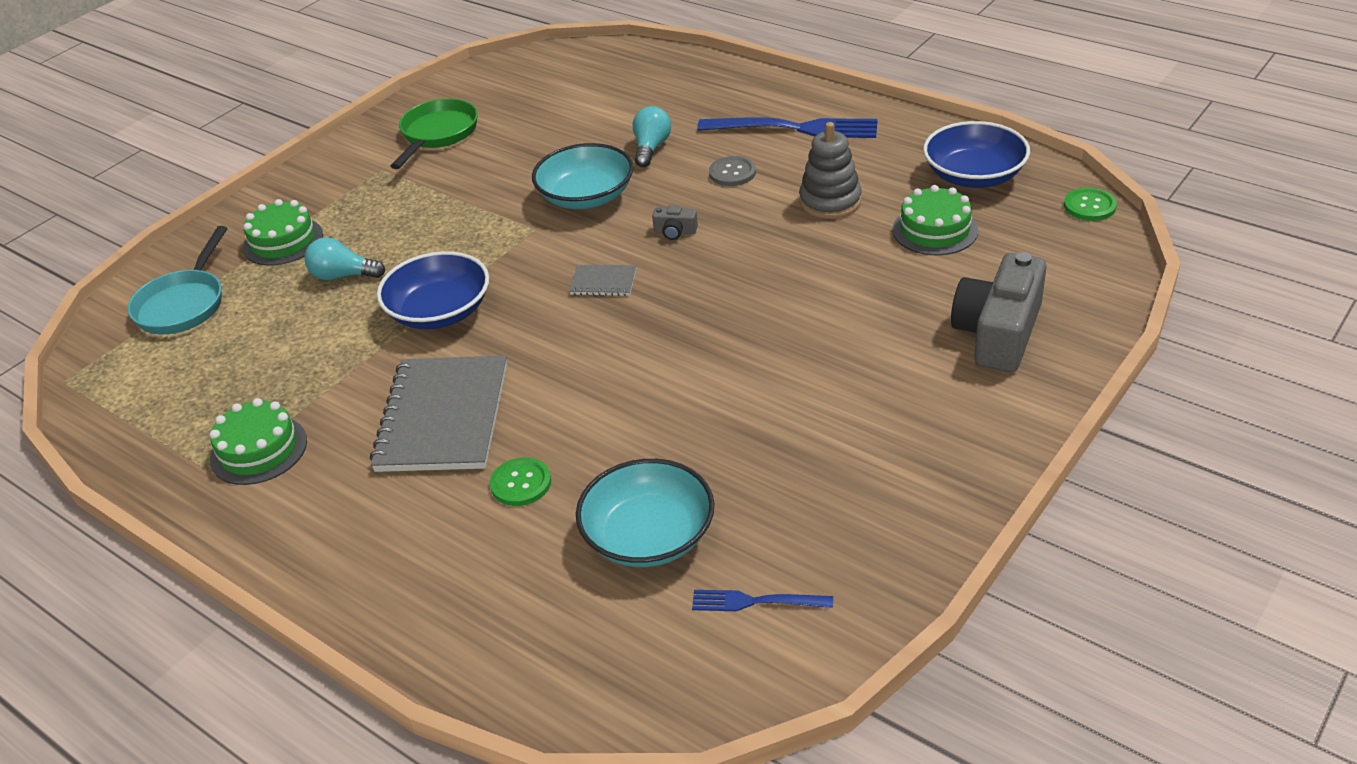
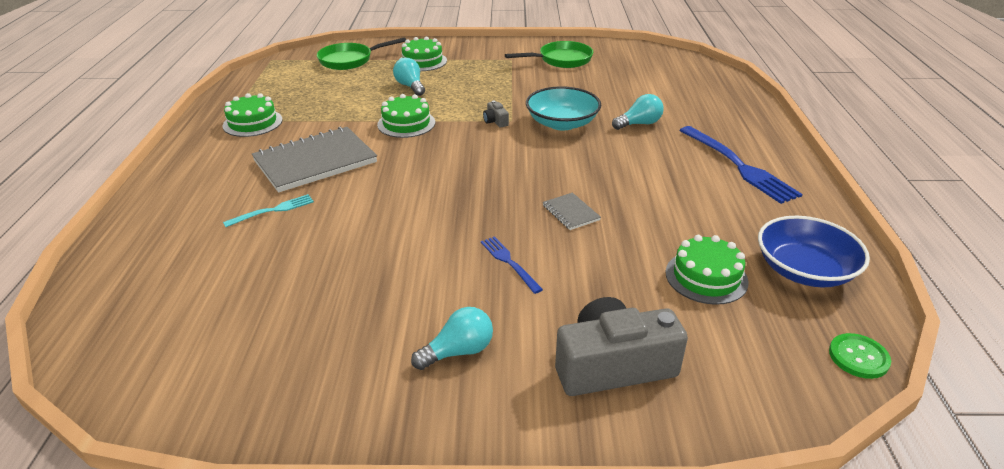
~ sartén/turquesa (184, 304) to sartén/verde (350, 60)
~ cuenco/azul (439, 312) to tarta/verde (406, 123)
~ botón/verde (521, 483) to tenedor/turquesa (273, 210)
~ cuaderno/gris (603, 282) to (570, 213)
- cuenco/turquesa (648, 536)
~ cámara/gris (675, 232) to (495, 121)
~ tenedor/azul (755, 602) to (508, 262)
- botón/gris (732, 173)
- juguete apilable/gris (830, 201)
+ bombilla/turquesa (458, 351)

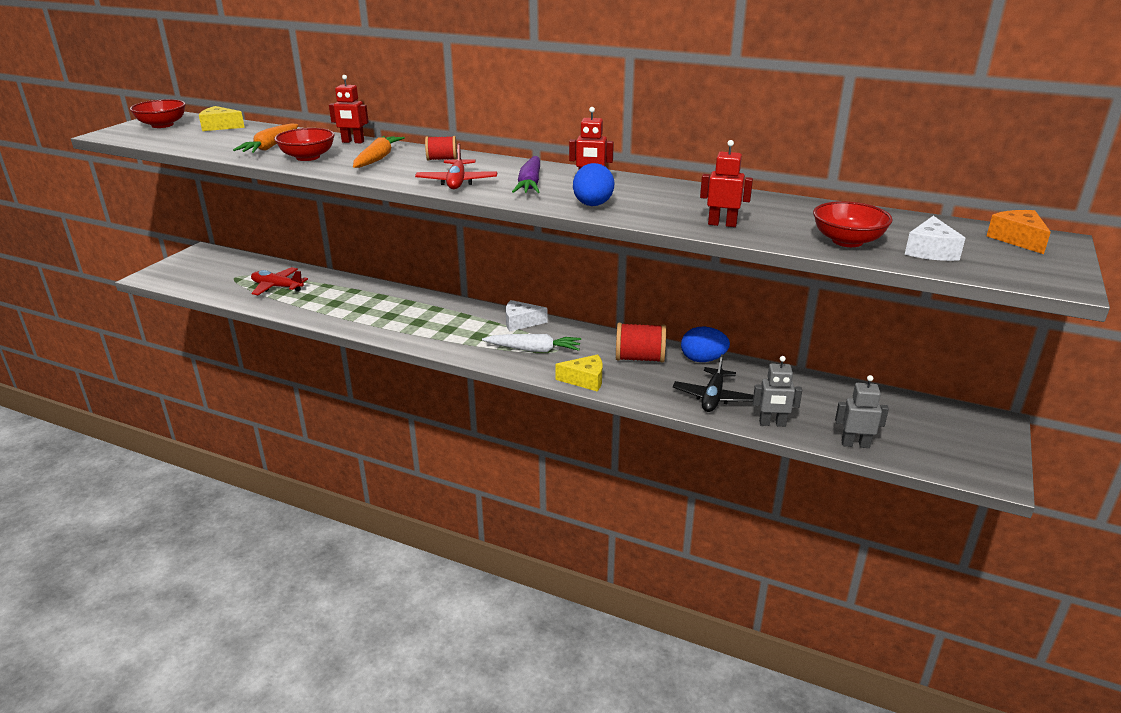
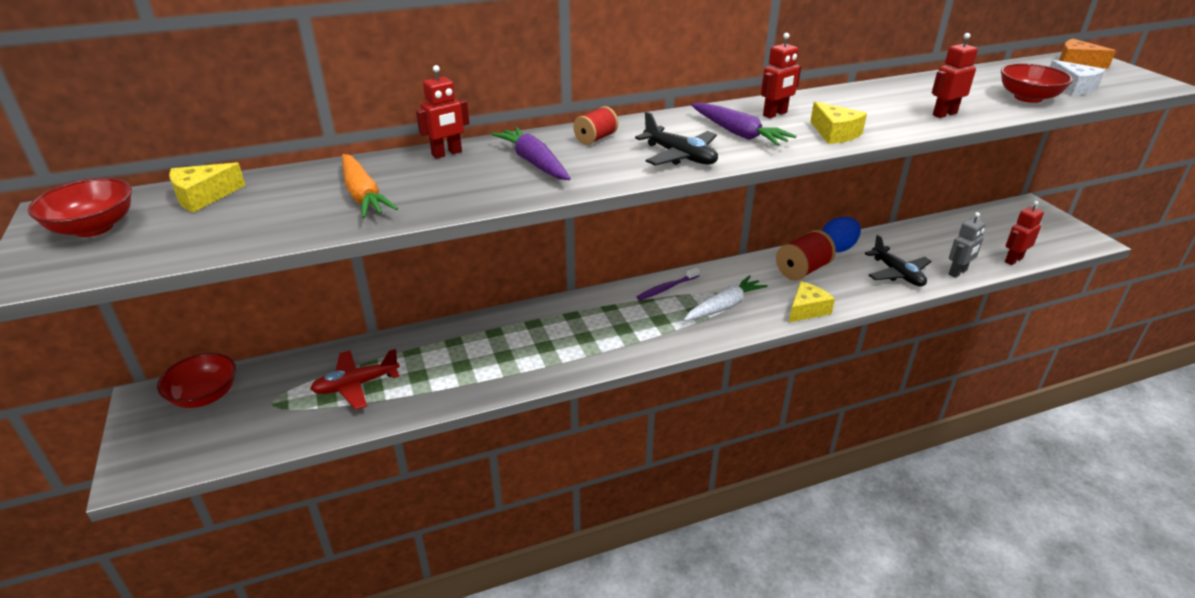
~ cuenco/rojo (308, 157) to (205, 396)
~ zanahoria/naranja (377, 159) to zanahoria/morado (533, 162)
~ avión/rojo (457, 182) to avión/negro (680, 156)
~ queso/blanco (520, 322) to cepillo de dientes/morado (667, 288)
~ huevo/azul (592, 205) to queso/amarillo (835, 133)
~ robot/gris (855, 444) to robot/rojo (1013, 260)

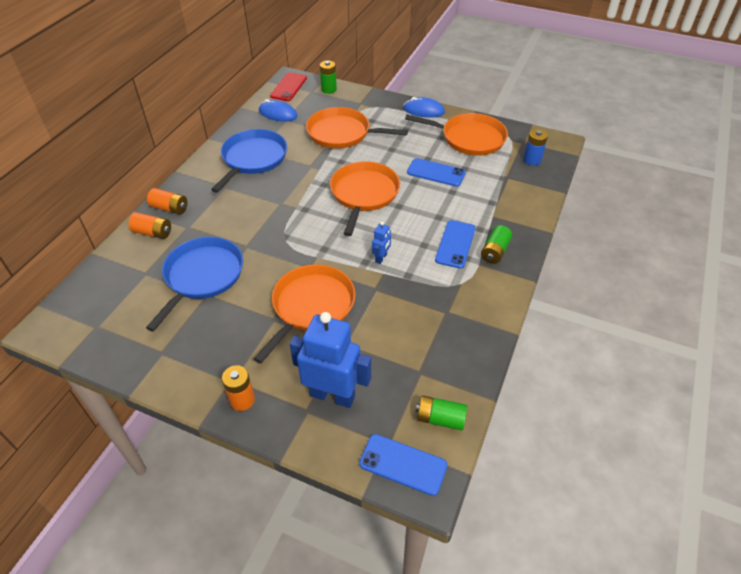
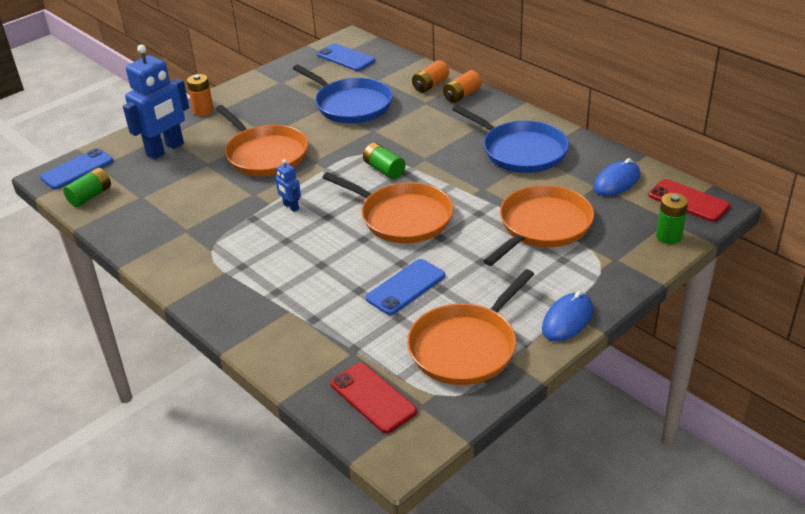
~ móvil/azul (455, 244) to (346, 58)
~ pila/verde (495, 251) to (384, 170)
~ pila/azul (532, 160) to móvil/rojo (373, 397)

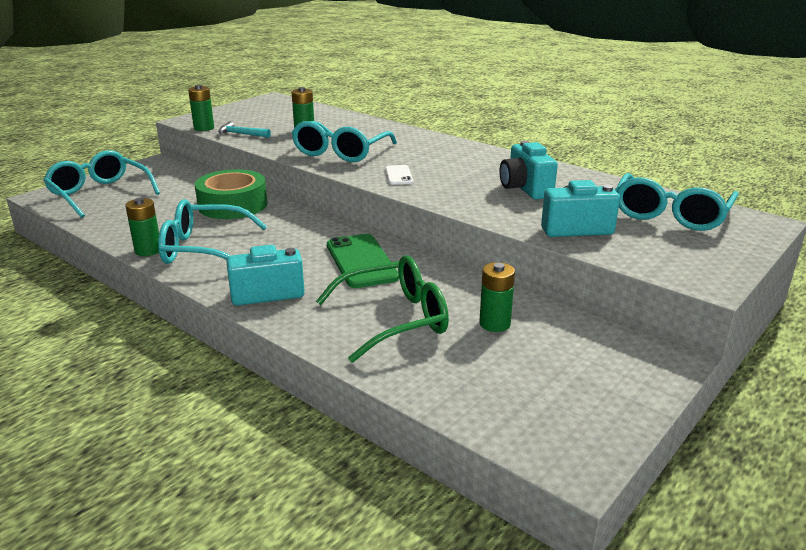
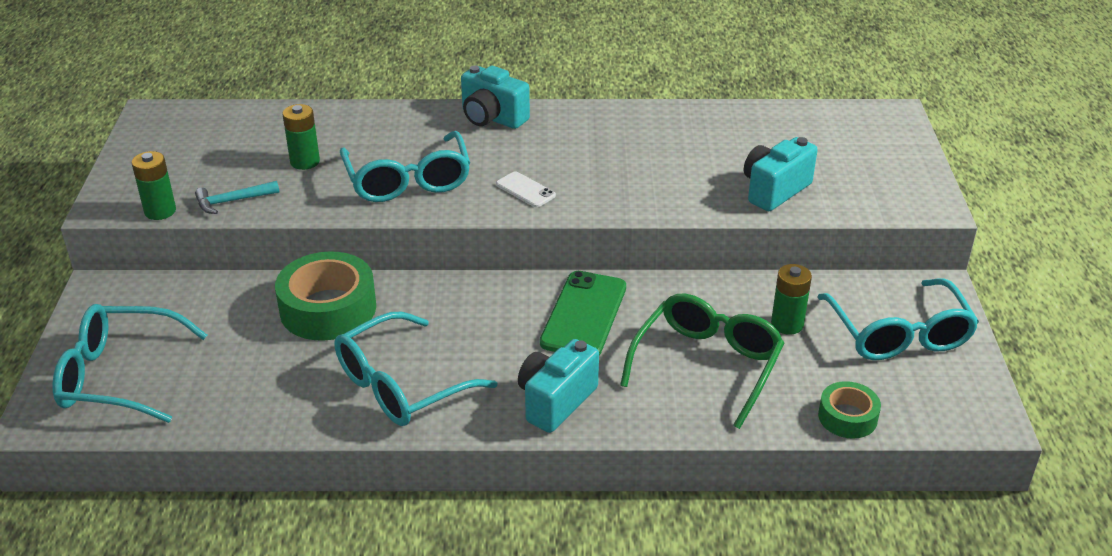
- pila/verde (148, 250)
~ móvil/verde (361, 261) = (584, 315) 75 degrees clockwise
~ cámara/turquesa (525, 189) to (492, 118)
~ gafas/turquesa (670, 214) to (898, 333)
+ cinta adhesiva/verde (847, 417)

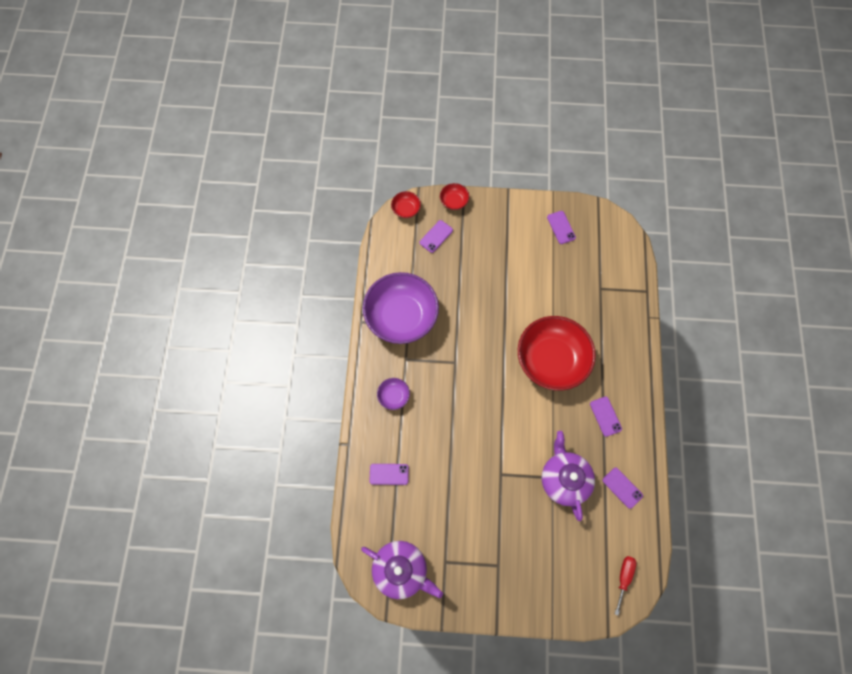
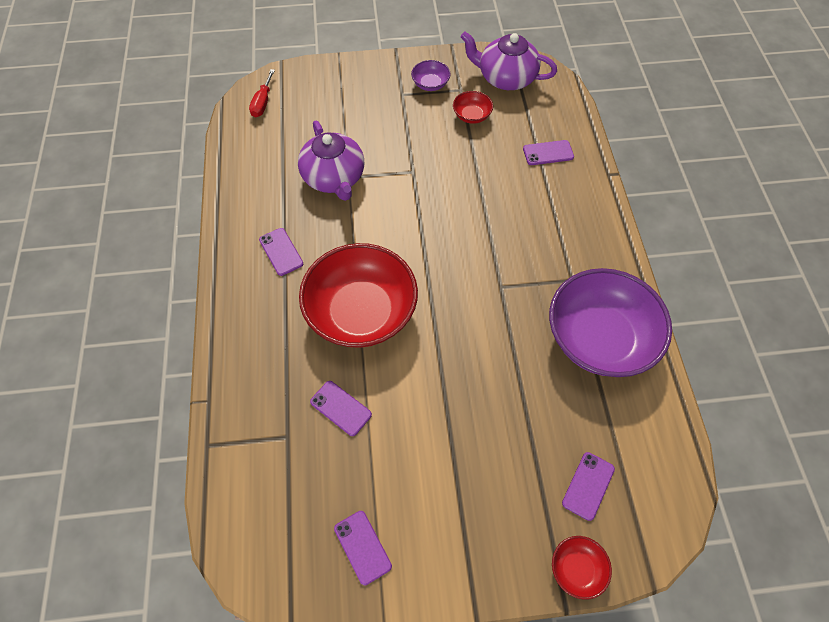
~ cuenco/morado (393, 396) to (430, 84)
~ cuenco/rojo (406, 209) to (471, 116)
~ móvil/morado (622, 487) to (340, 408)

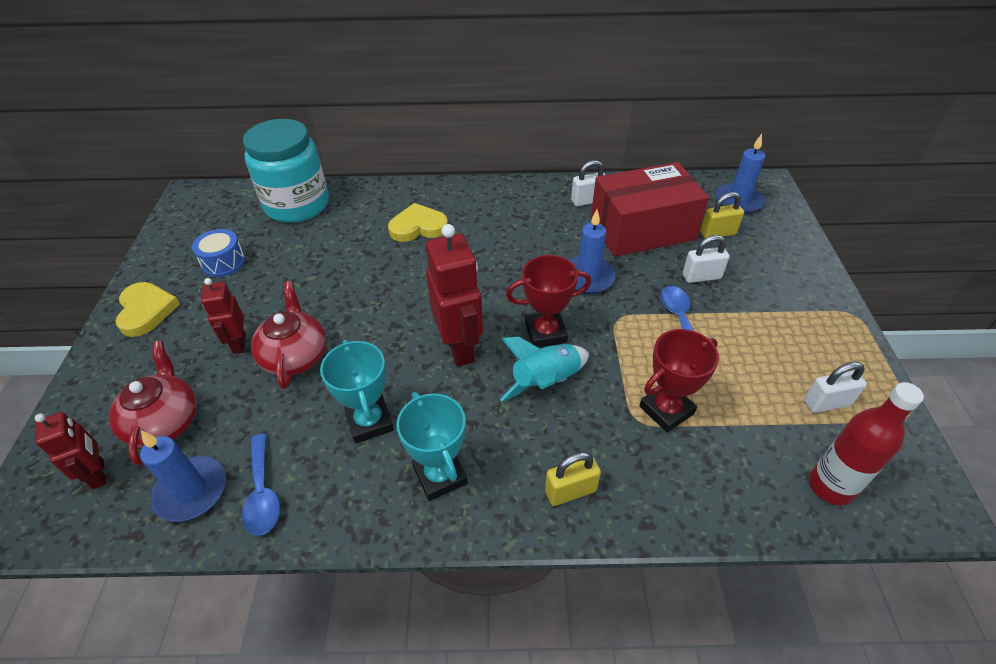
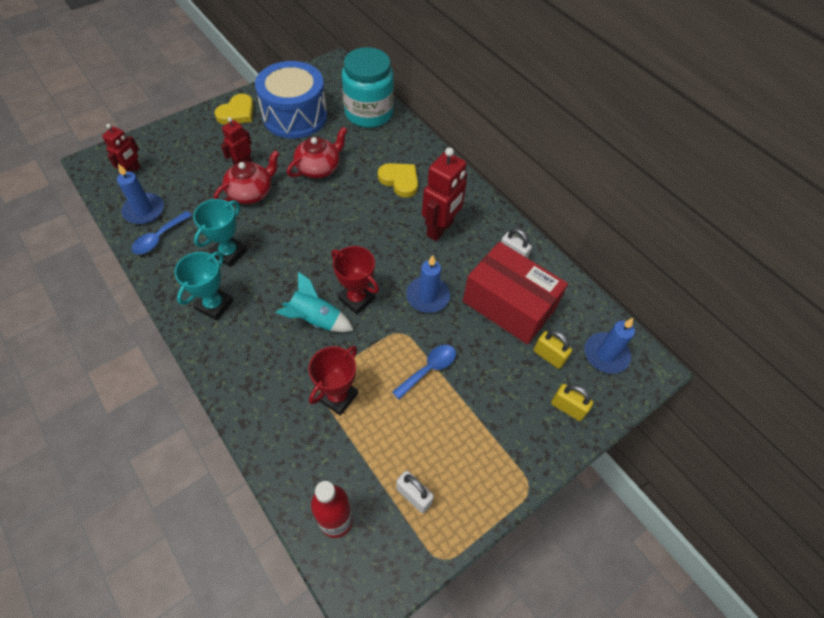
~ tetera/rojo (165, 422) to (319, 168)
~ tambor/azul (223, 262) = (295, 116) x2.23
~ robot/rojo (460, 348) to (440, 229)
~ candado/amarillo (570, 491) to (567, 408)
~ trofeo/rojo (666, 410) = (338, 396) 75 degrees counterclockwise
- candado/blanco (701, 276)

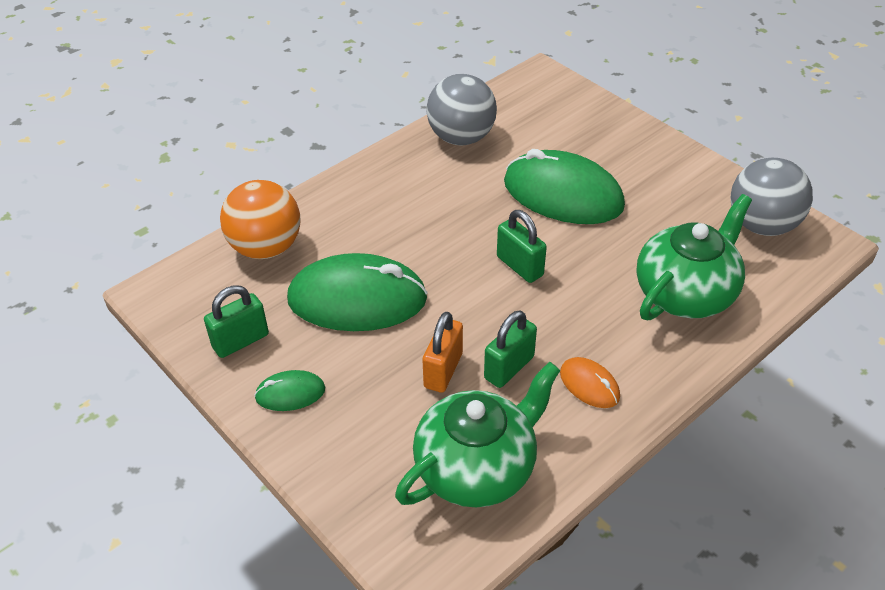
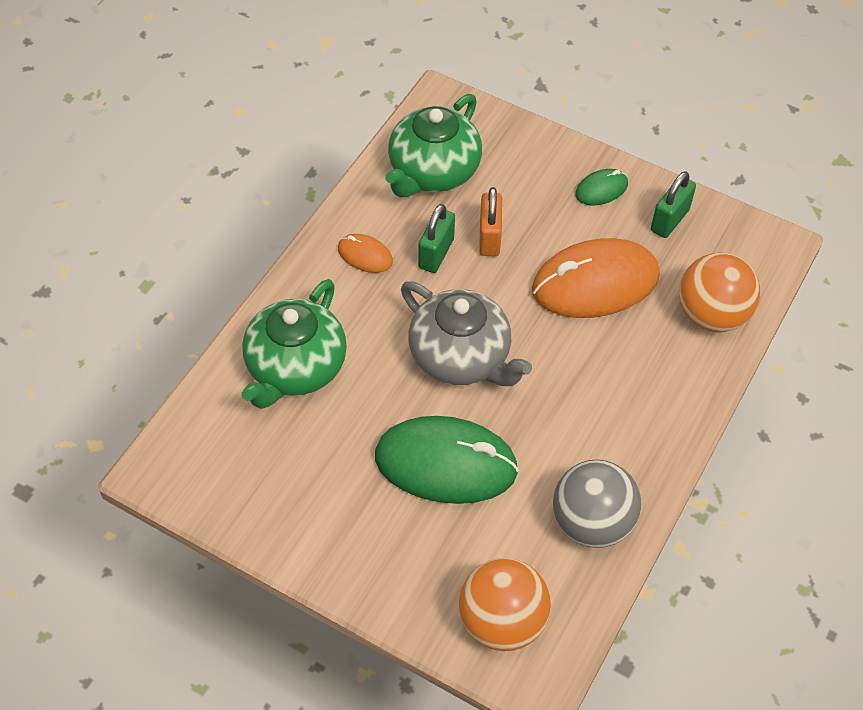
~ ratón/verde (357, 299) to ratón/naranja (595, 283)
~ candado/verde (519, 266) to tetera/gris (461, 357)
- pelota/gris (762, 225)
+ pelota/naranja (502, 621)

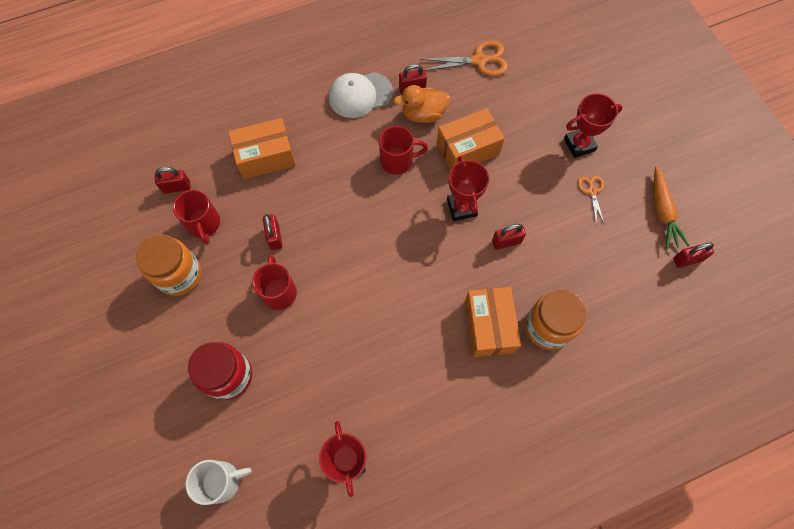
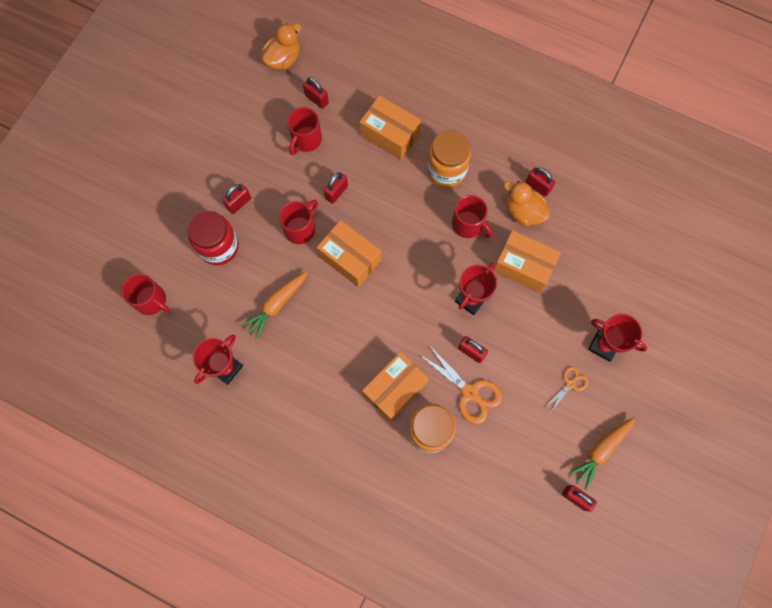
~ tarro/naranja (179, 275) to (446, 170)
~ taza/blanco (222, 481) to taza/rojo (152, 301)
- gorra/blanco (360, 95)
~ tijeras/naranja (479, 60) to (469, 392)
+ candado/rojo (239, 203)
+ zanahoria/naranja (277, 305)
+ pato/naranja (283, 59)
+ caja/naranja (350, 258)

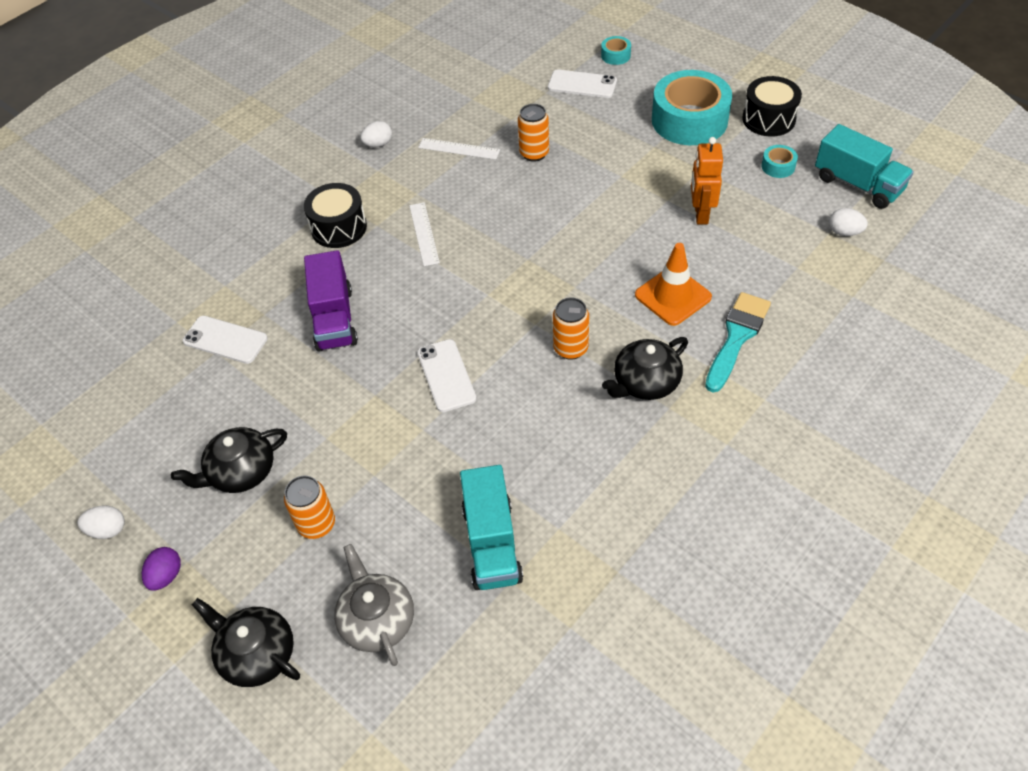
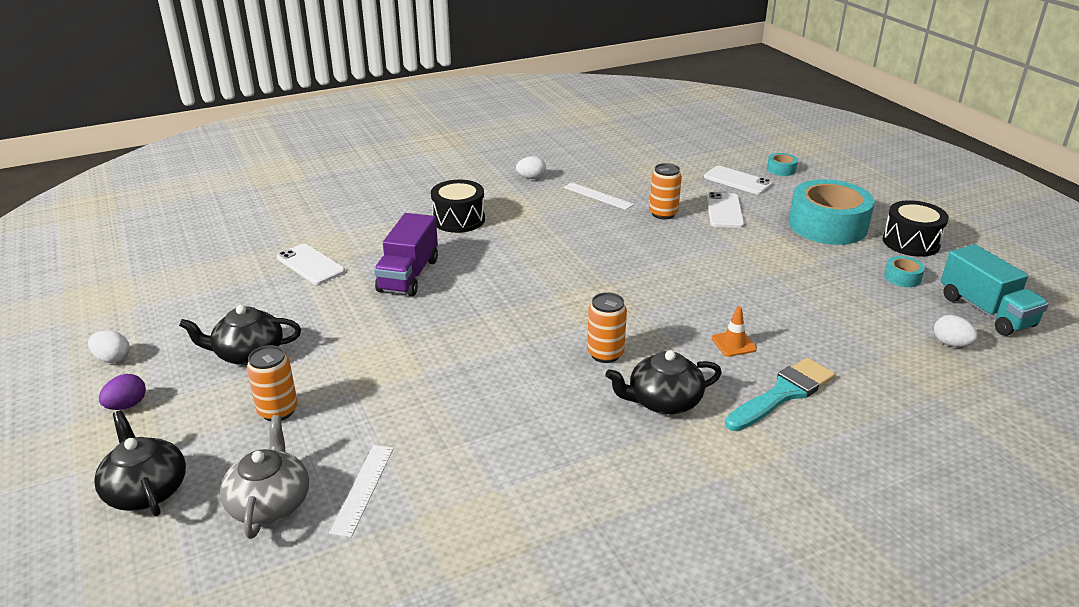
~ regla/blanco (424, 234) to (363, 489)
~ móvil/blanco (446, 375) to (724, 211)
- camión/turquesa (491, 543)
~ cono de tráfico/naranja (673, 296) = (733, 344) x0.57
- robot/naranja (700, 214)

